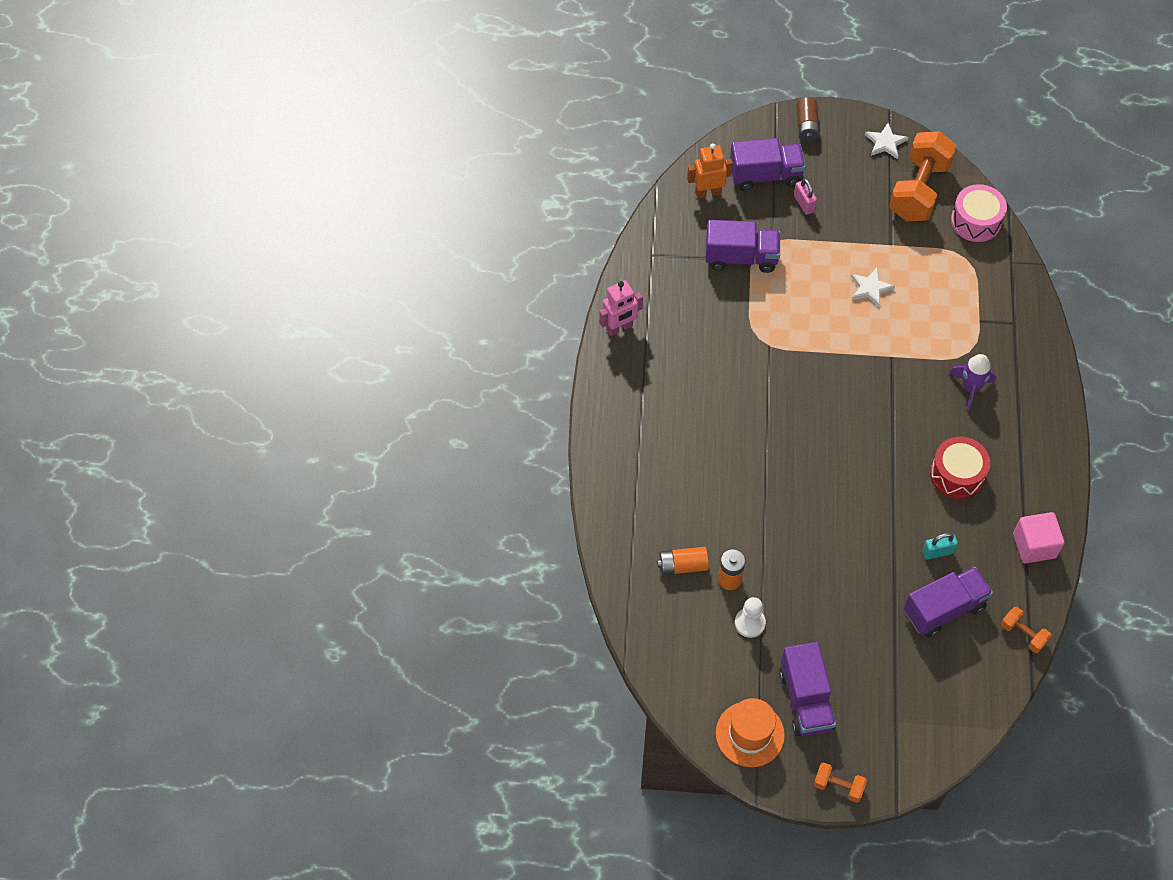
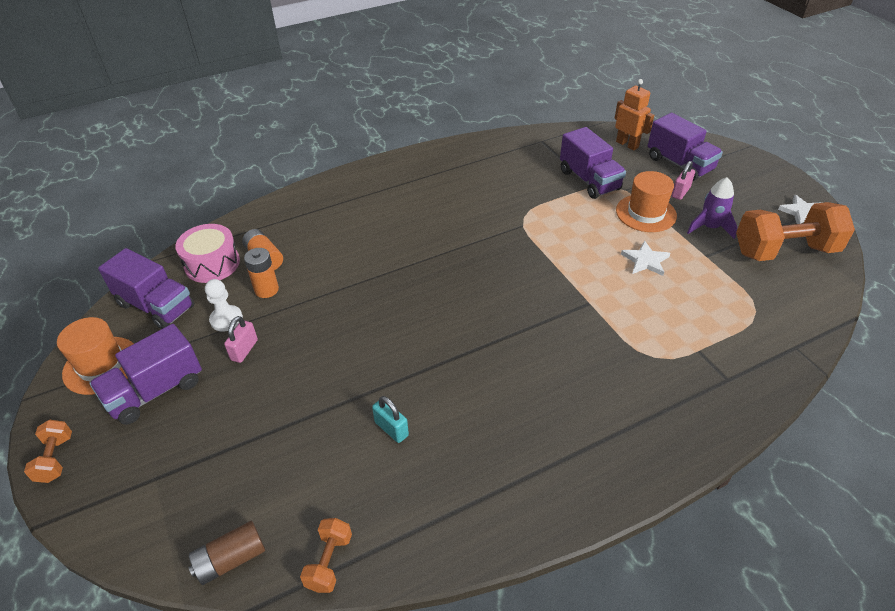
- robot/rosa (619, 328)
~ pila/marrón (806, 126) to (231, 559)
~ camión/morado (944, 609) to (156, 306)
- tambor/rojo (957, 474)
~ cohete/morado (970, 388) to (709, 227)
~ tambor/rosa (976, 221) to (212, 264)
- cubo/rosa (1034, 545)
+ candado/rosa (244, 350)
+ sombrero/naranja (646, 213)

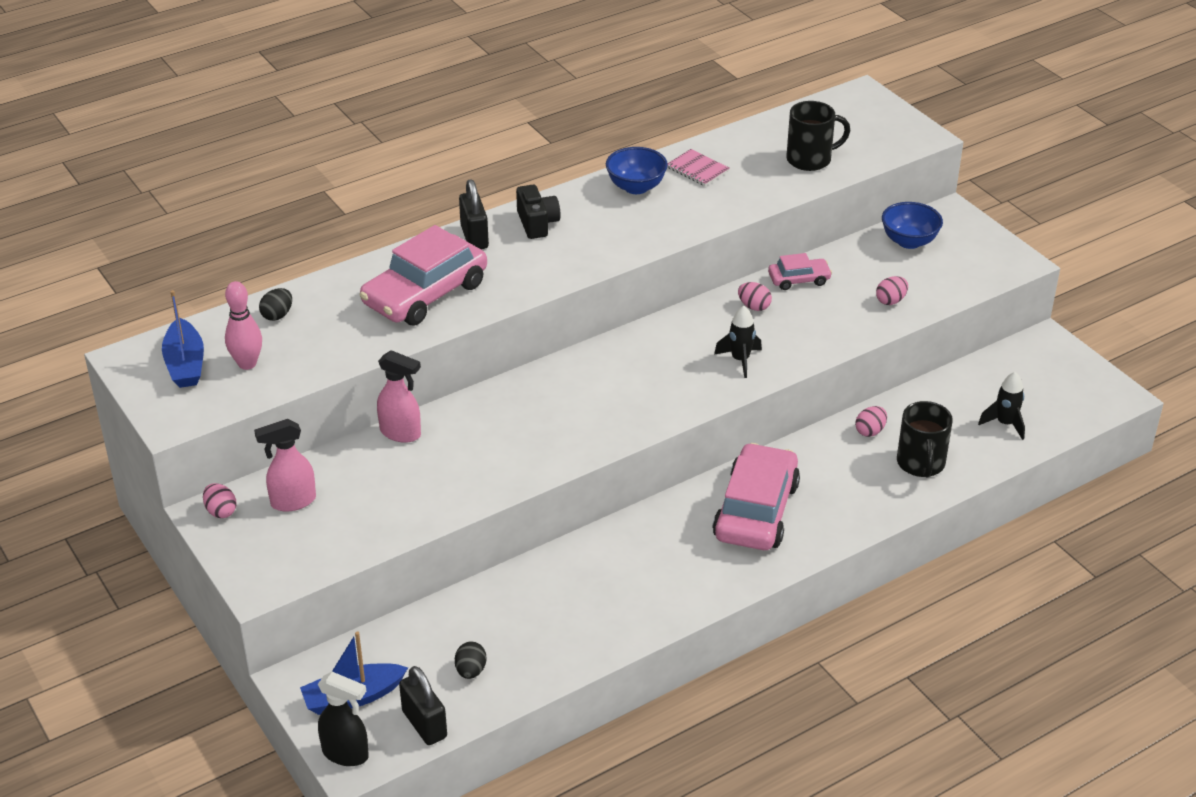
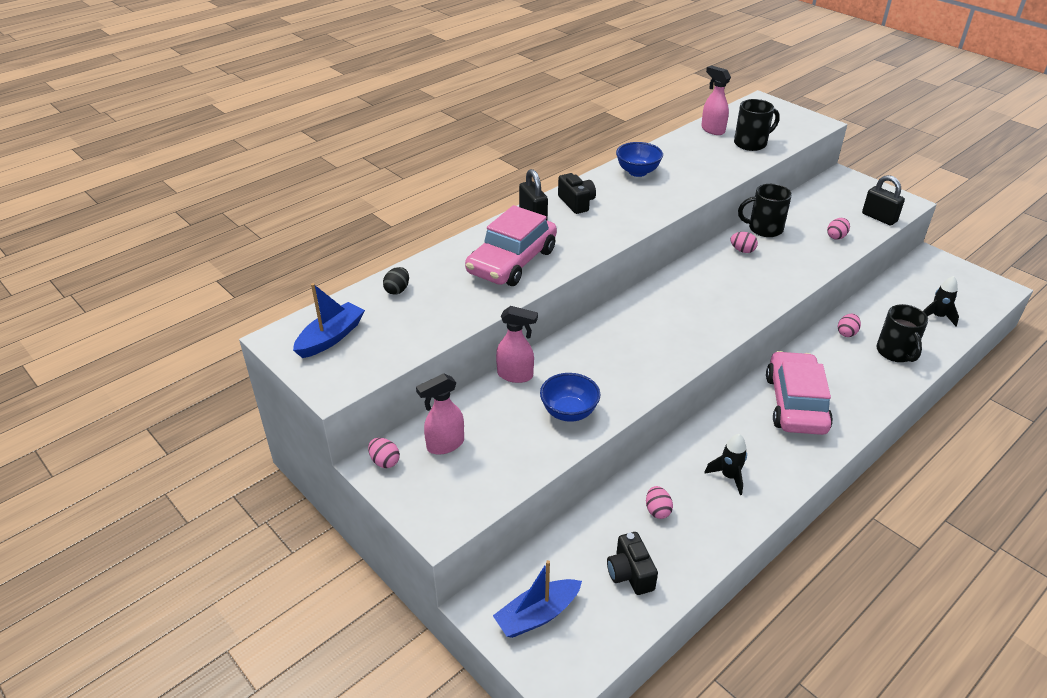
~ barco/azul (185, 364) = (331, 337) 120 degrees counterclockwise
- bolo/rosa (247, 364)
- pulverizador/negro (346, 754)
~ candado/negro (424, 724) to (879, 217)
~ huevo/negro (471, 671) to cámara/negro (630, 573)
- cuaderno/rosa (697, 169)
~ cohete/negro (740, 360) to (729, 476)
~ coche/rosa (799, 279) to taza/negro (764, 229)
~ cuenco/azul (909, 241) to (569, 412)
+ huevo/rosa (657, 510)
+ pulverizador/rosa (712, 130)

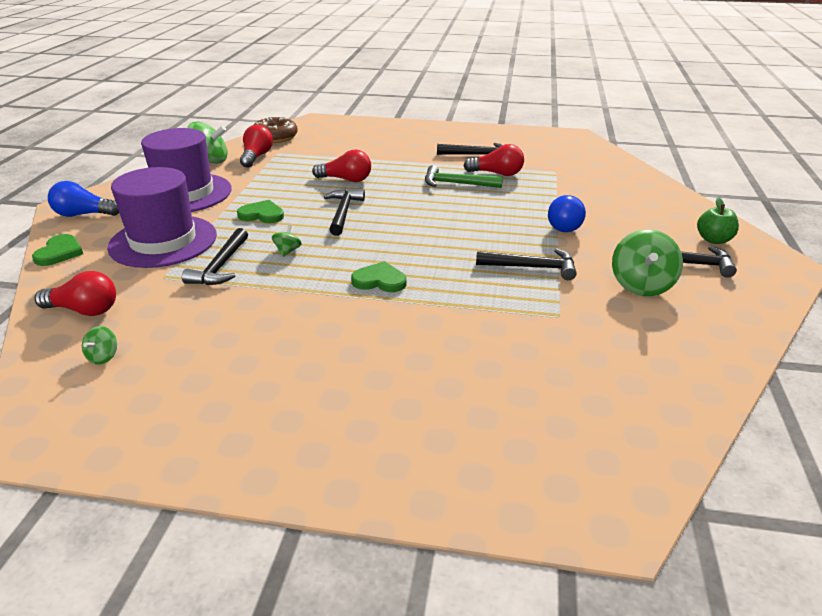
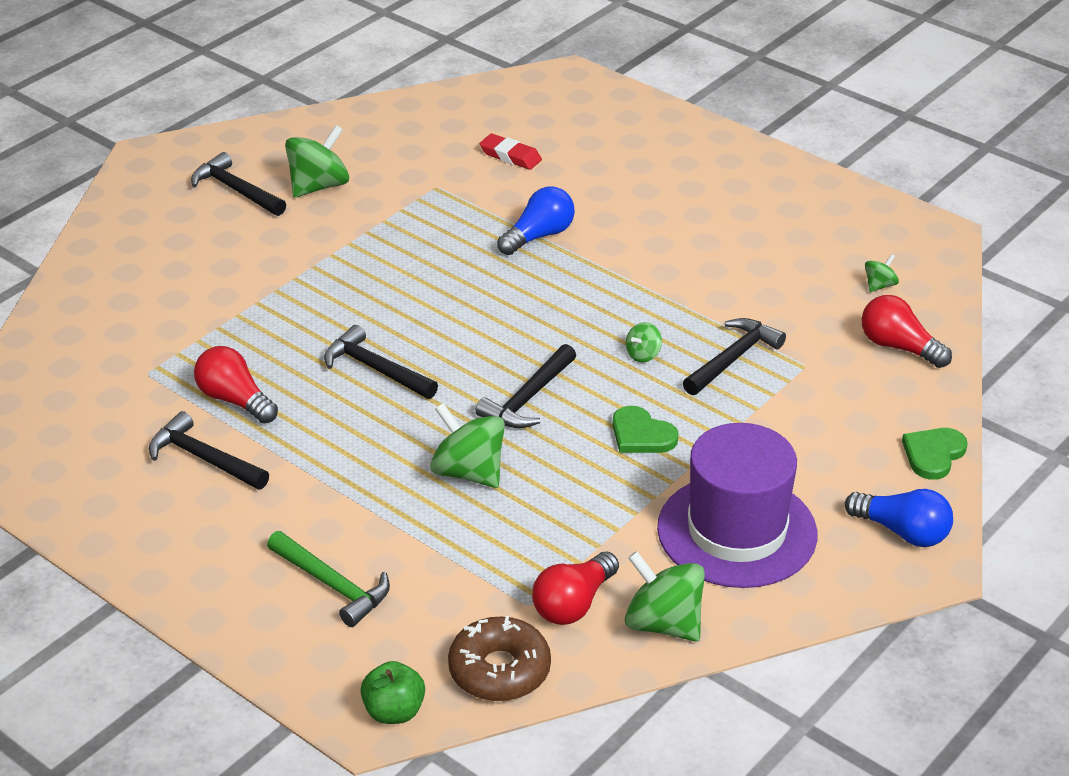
- sombrero/morado (163, 241)
~ bombilla/rojo (346, 179) to peonza/verde (468, 472)
- corazón/verde (379, 280)
~ martillo/verde (457, 184) to (332, 585)
~ martillo/negro (531, 267) to (376, 369)
~ bombilla/azul (565, 225) to (539, 236)
~ manzana/verde (713, 240) to (394, 711)
+ goma de borrar/rojo (510, 156)

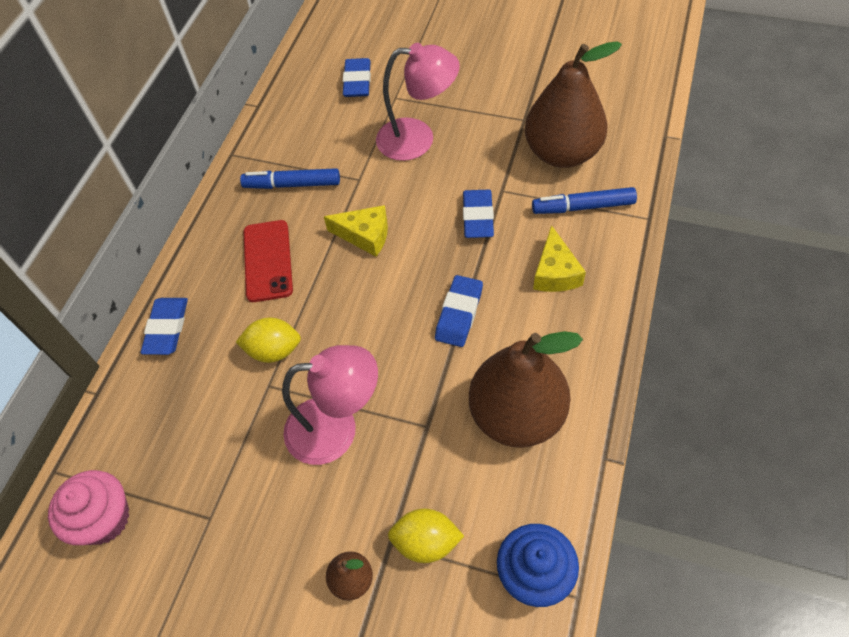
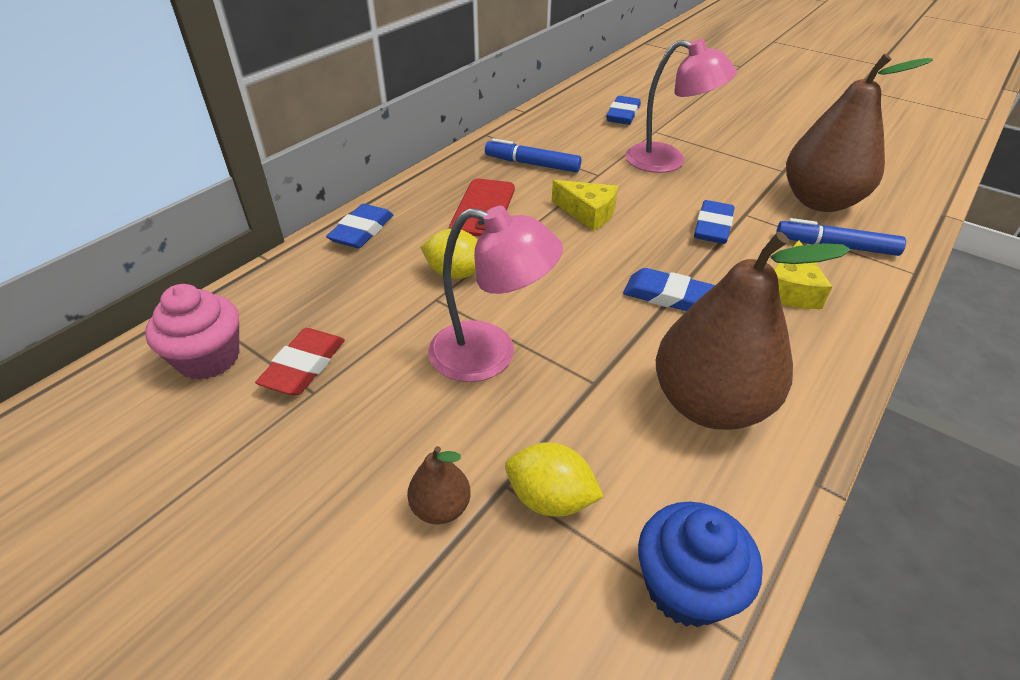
~ goma de borrar/azul (459, 314) = (667, 296) 75 degrees clockwise
+ goma de borrar/rojo (304, 366)

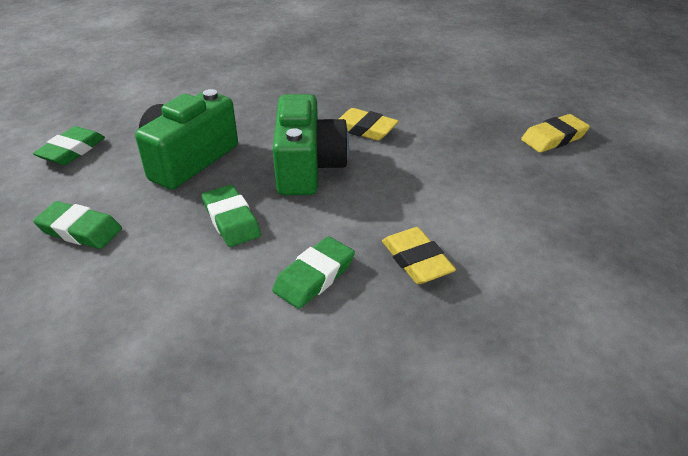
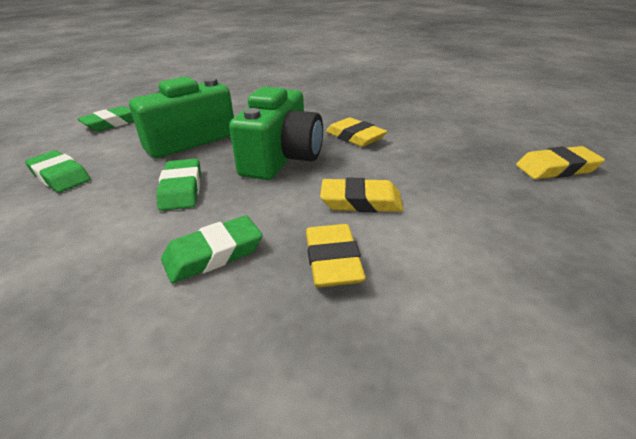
+ goma de borrar/amarillo (361, 201)

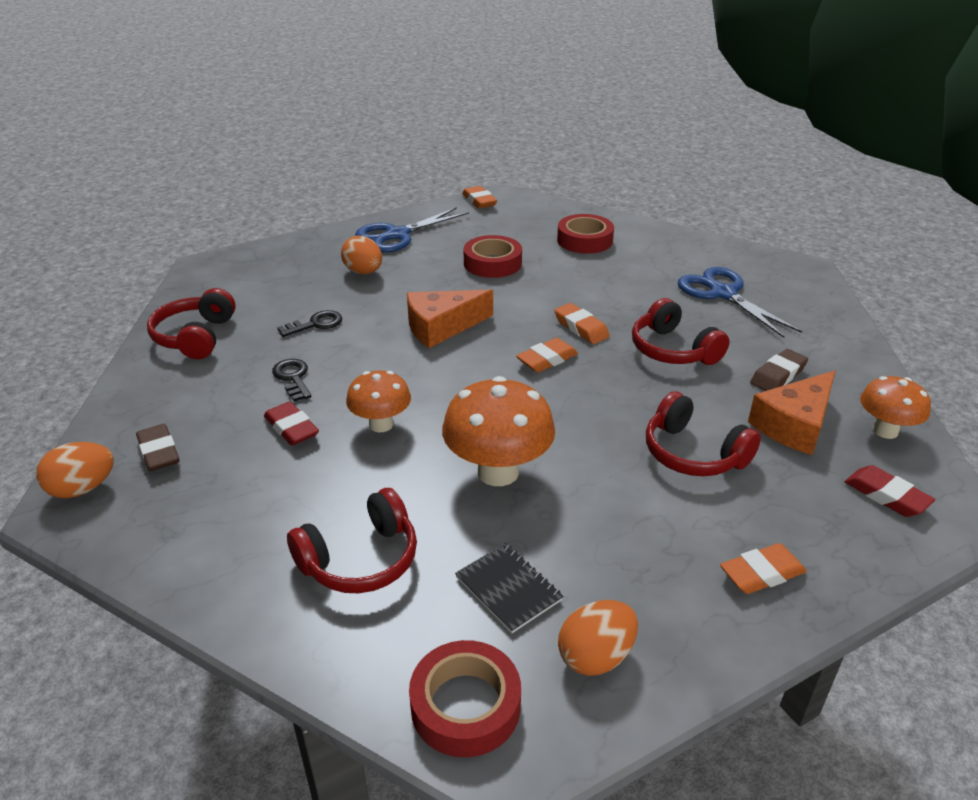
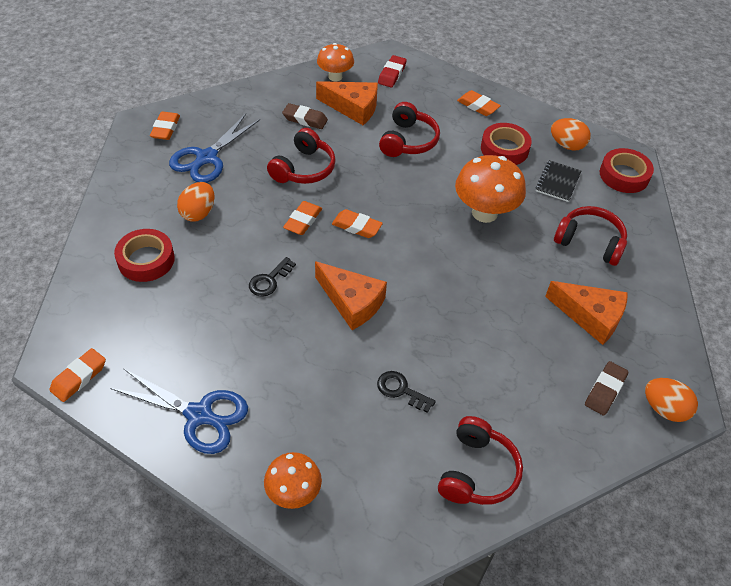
~ auriculares/rojo (195, 337) = (477, 471) 45 degrees counterclockwise
- goma de borrar/rojo (291, 428)
~ llave/negro (293, 378) to (269, 280)
~ huevo/naranja (363, 272) to (198, 213)
~ seta/naranja (381, 424) to (293, 493)
~ cinta adhesiva/rojo (492, 263) to (504, 149)
+ goma de borrar/naranja (165, 129)
+ queso/naranja (590, 316)

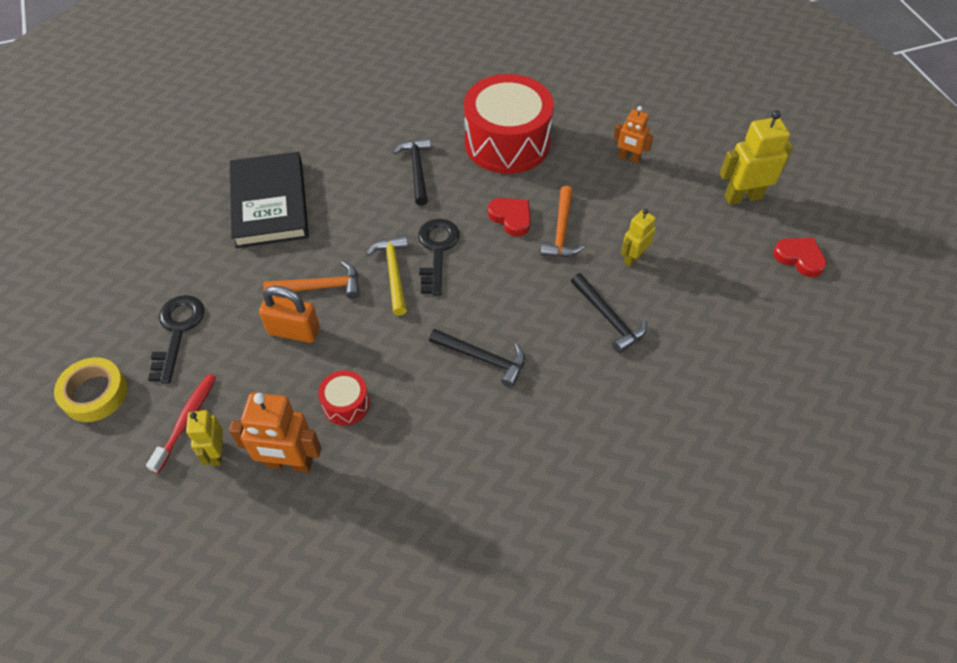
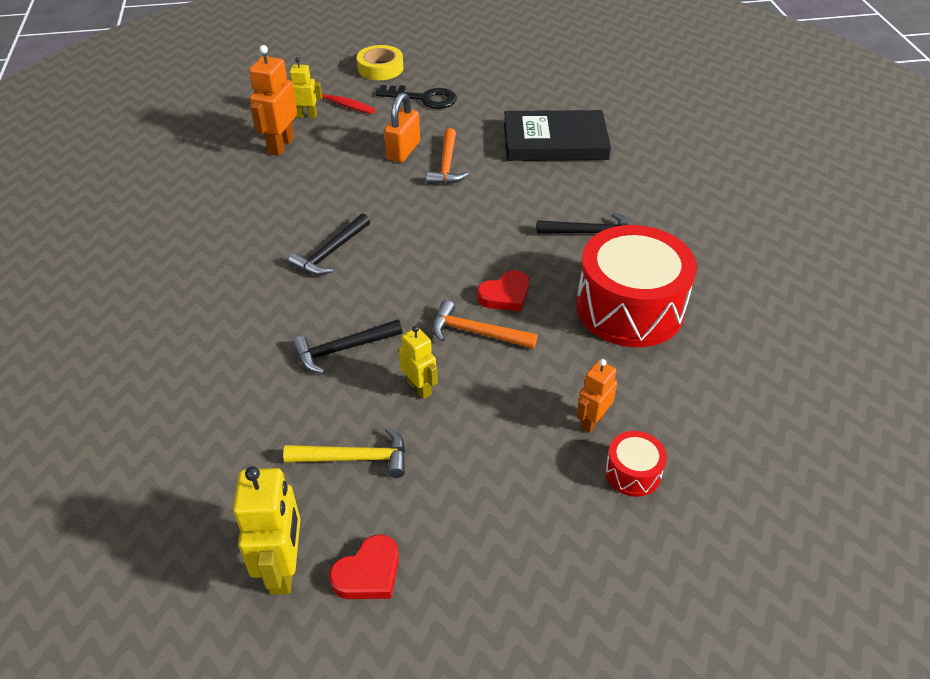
~ tambor/rojo (346, 404) to (633, 472)
~ martillo/amarillo (393, 272) to (356, 458)
- llave/negro (437, 250)
~ robot/amarillo (742, 197) to (283, 569)

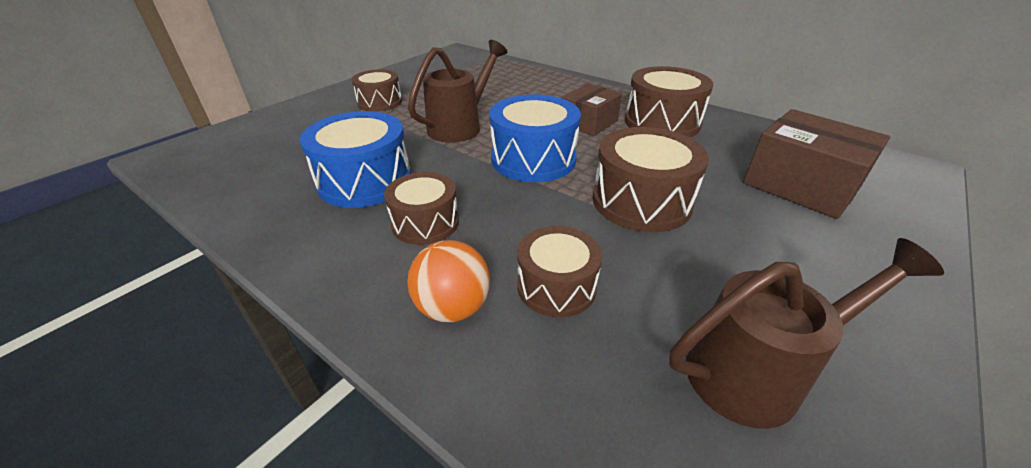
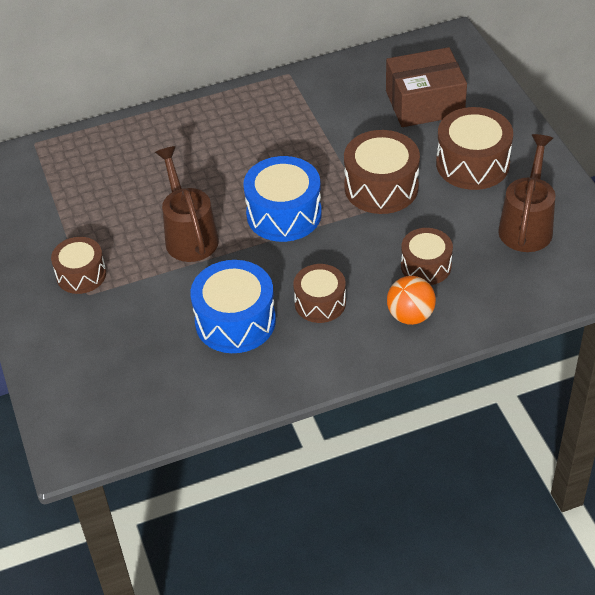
- caja/marrón (589, 122)
~ tambor/marrón (662, 122) to (472, 164)

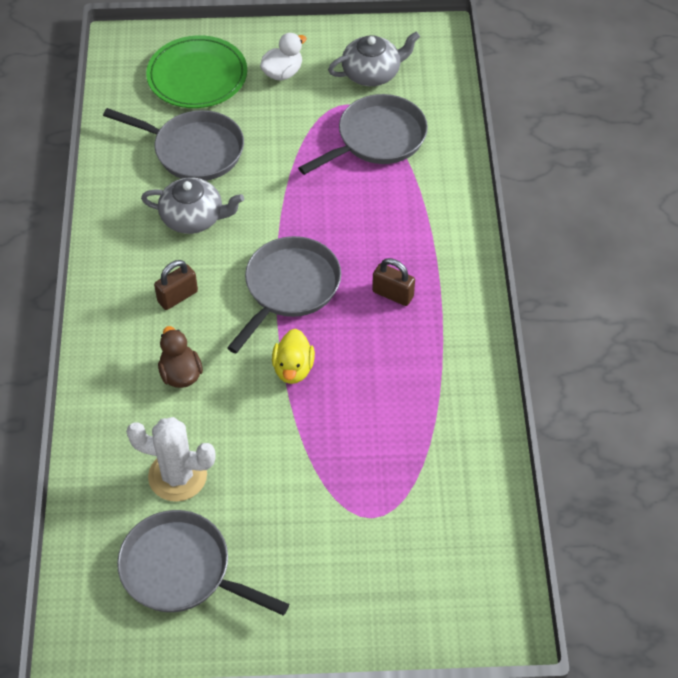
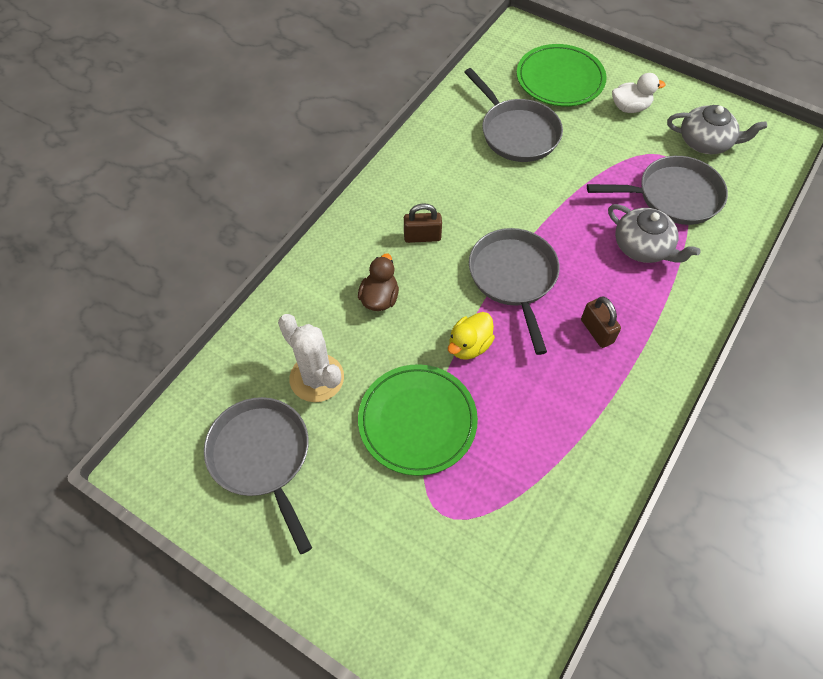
~ tetera/gris (193, 217) to (643, 247)
~ sartén/gris (289, 288) = (514, 278) 75 degrees counterclockwise
+ plato/verde (417, 421)

